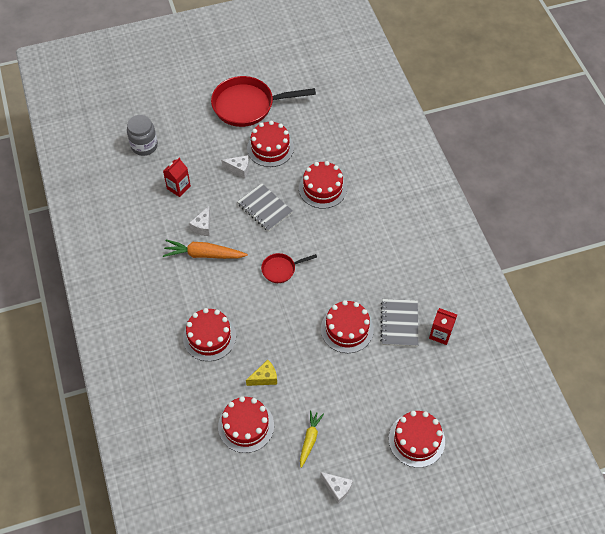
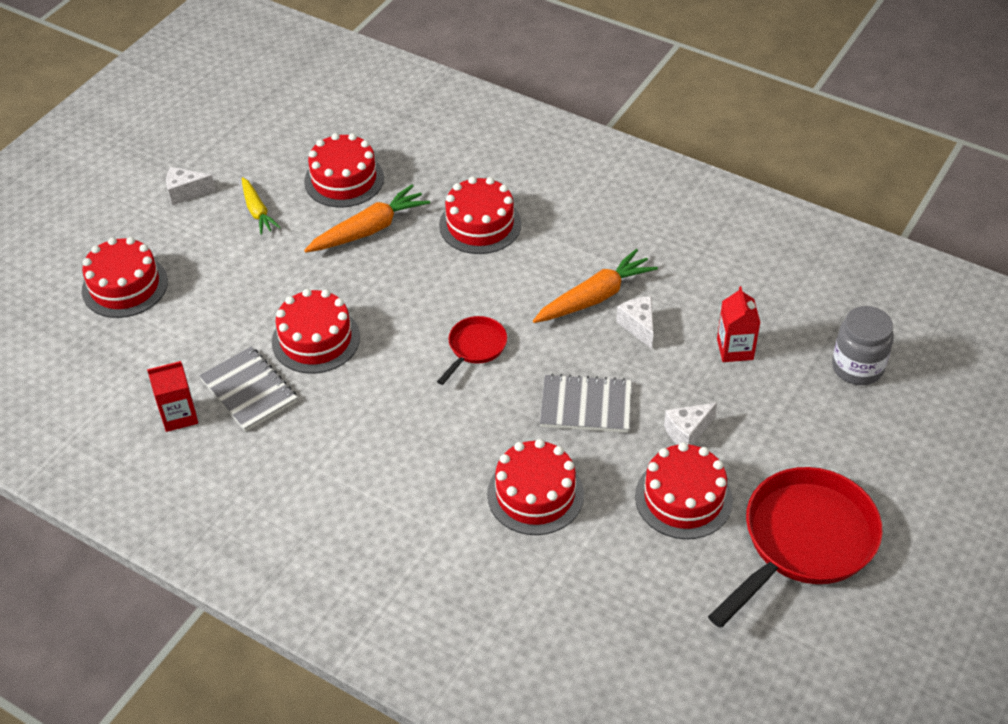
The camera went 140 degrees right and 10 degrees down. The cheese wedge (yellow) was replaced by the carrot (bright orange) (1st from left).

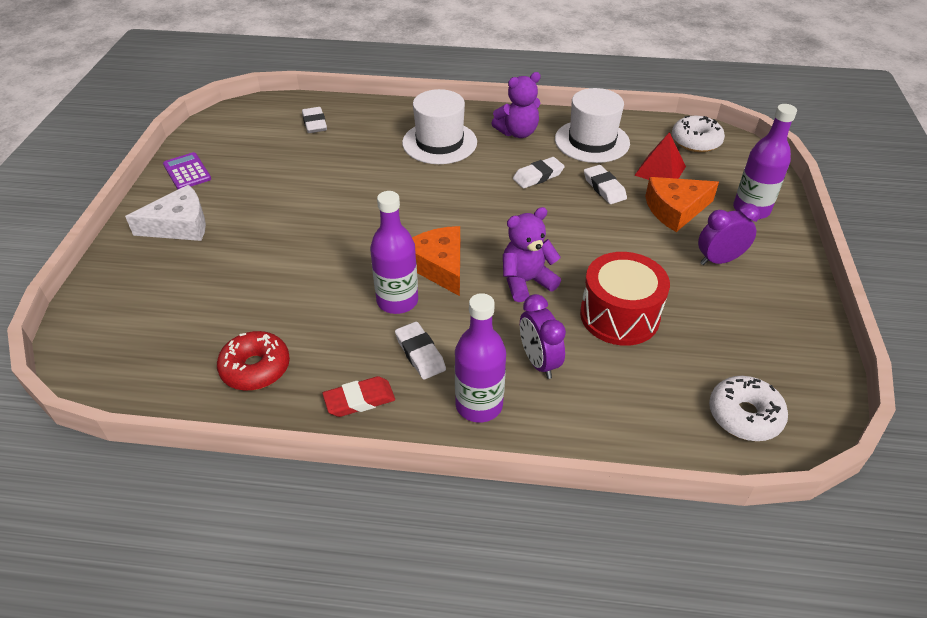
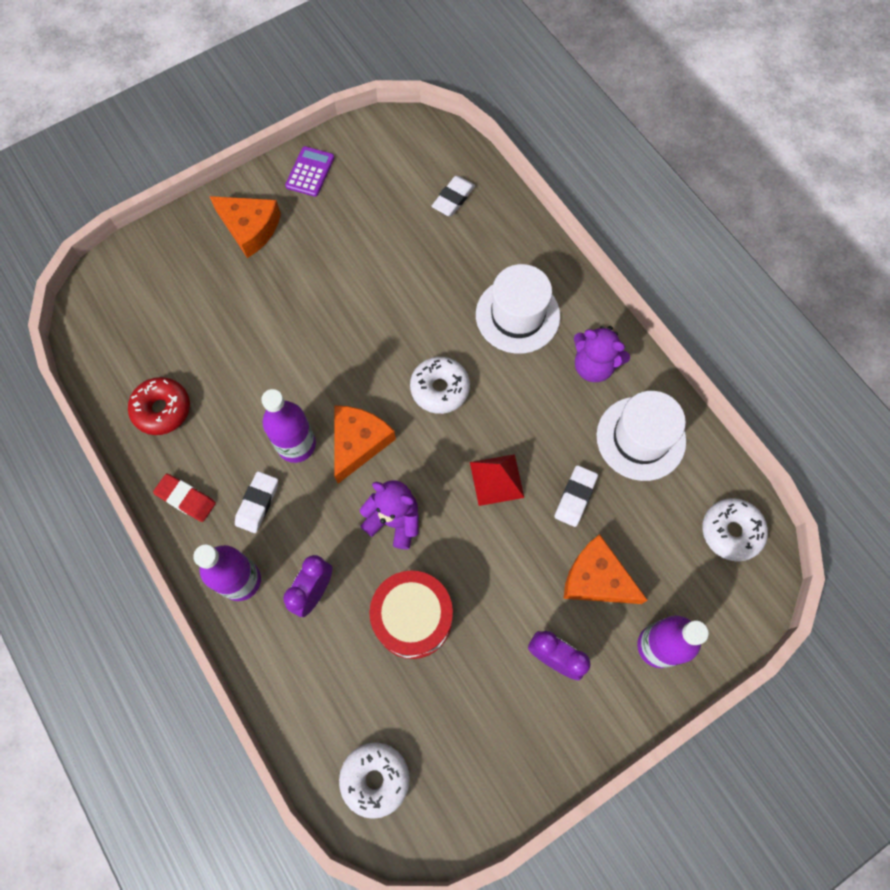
The camera went 50 degrees right and 25 degrees up. The cheese wedge (white) became the cheese wedge (bright orange) (1st from left). The doughnut (white) (2nd from left) appeared. The pyramid shape (red) moved. The pencil eraser (white) (3rd from left) disappeared.

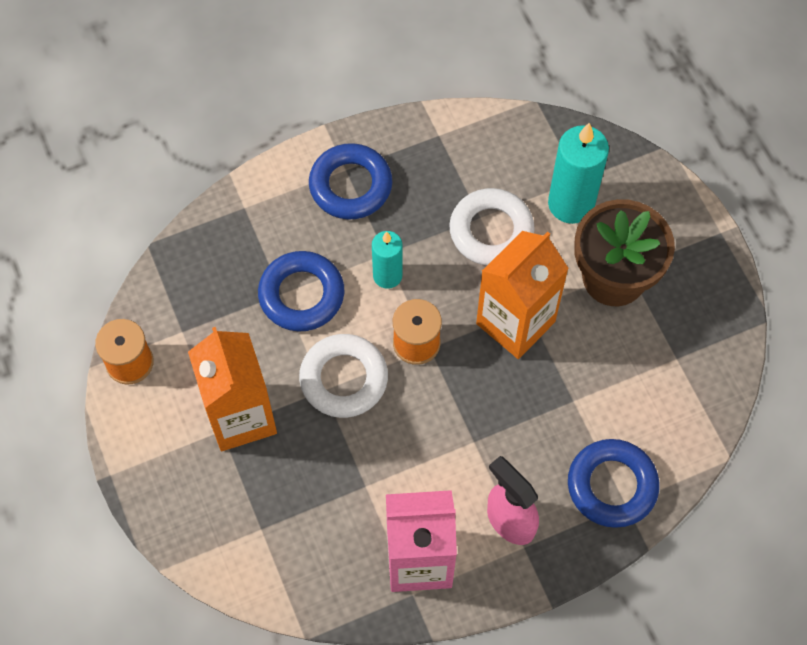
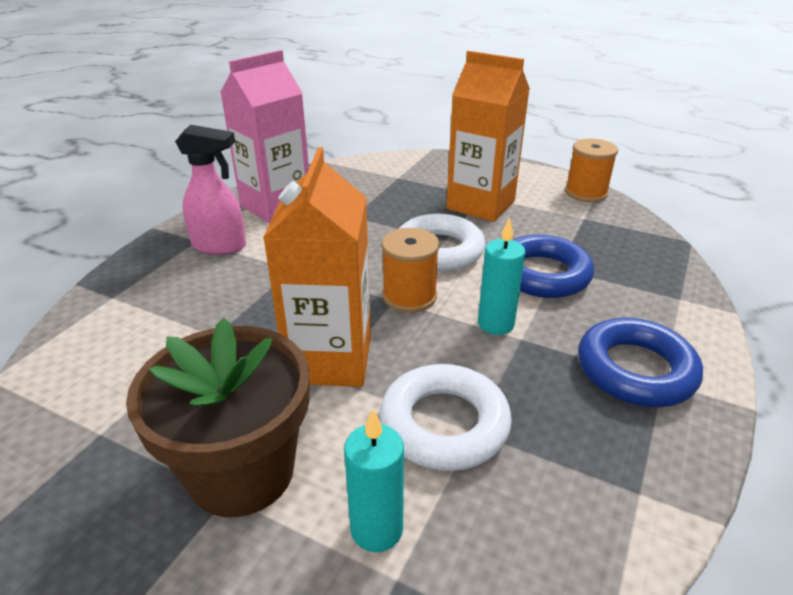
The camera went 140 degrees right and 30 degrees down. The candle (turquoise) (2nd from left in the first image) changed to 0.62 times the size. The torus (blue) (3rd from left) disappeared.

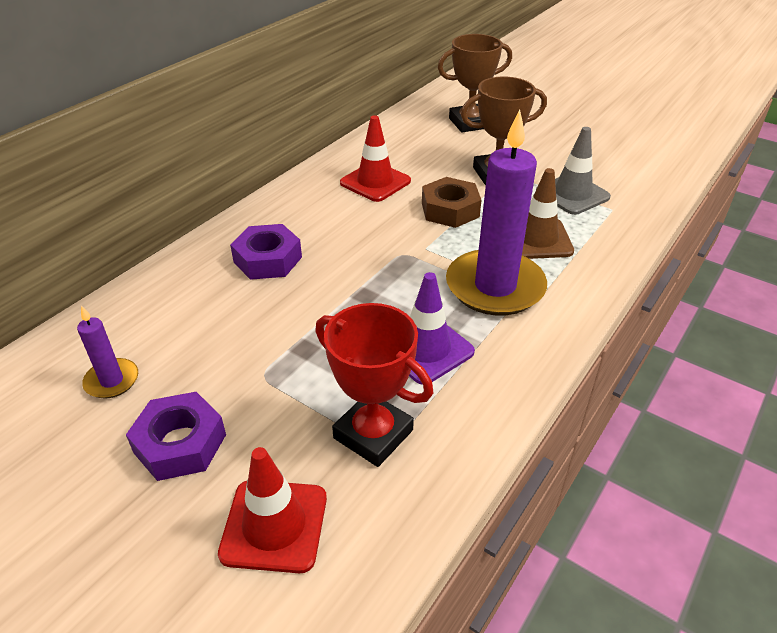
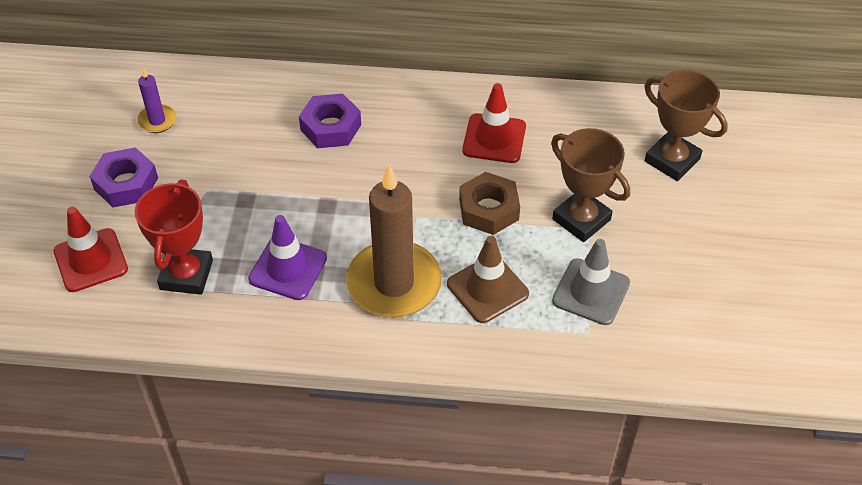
The camera went 60 degrees right and 10 degrees up. The candle (royal purple) (2nd from left) became the candle (russet).

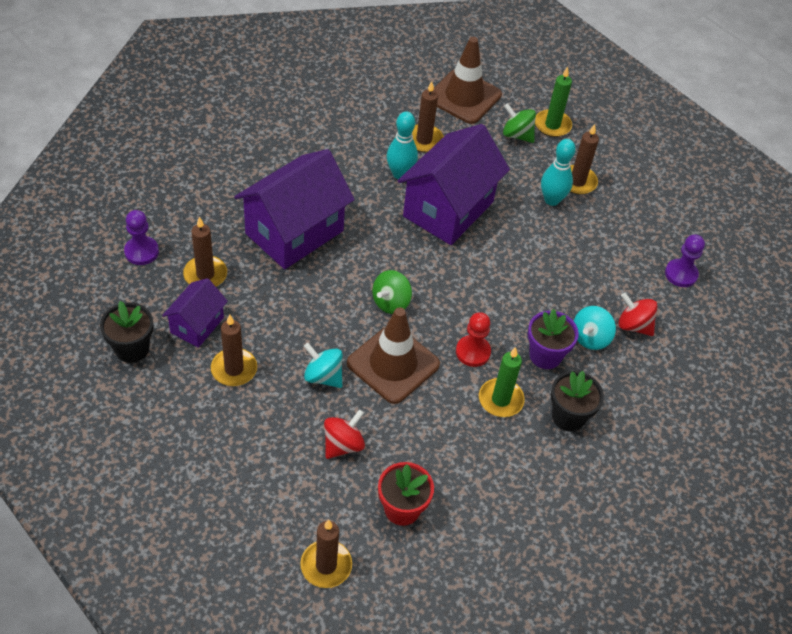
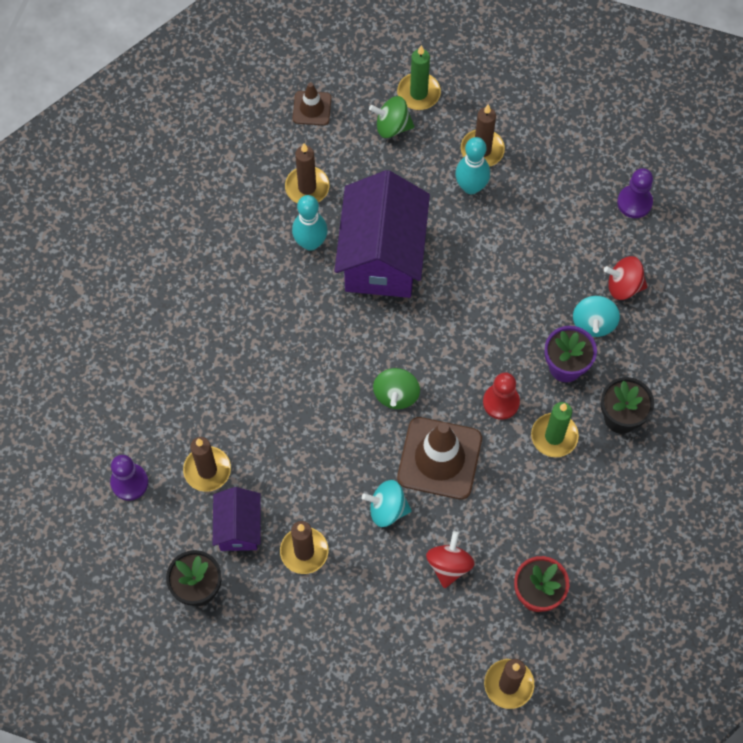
The camera went 25 degrees left and 15 degrees up. The safety cone (russet) (2nd from left in the first image) changed to 0.53 times the size. The toy house (royal purple) (2nd from left) disappeared.

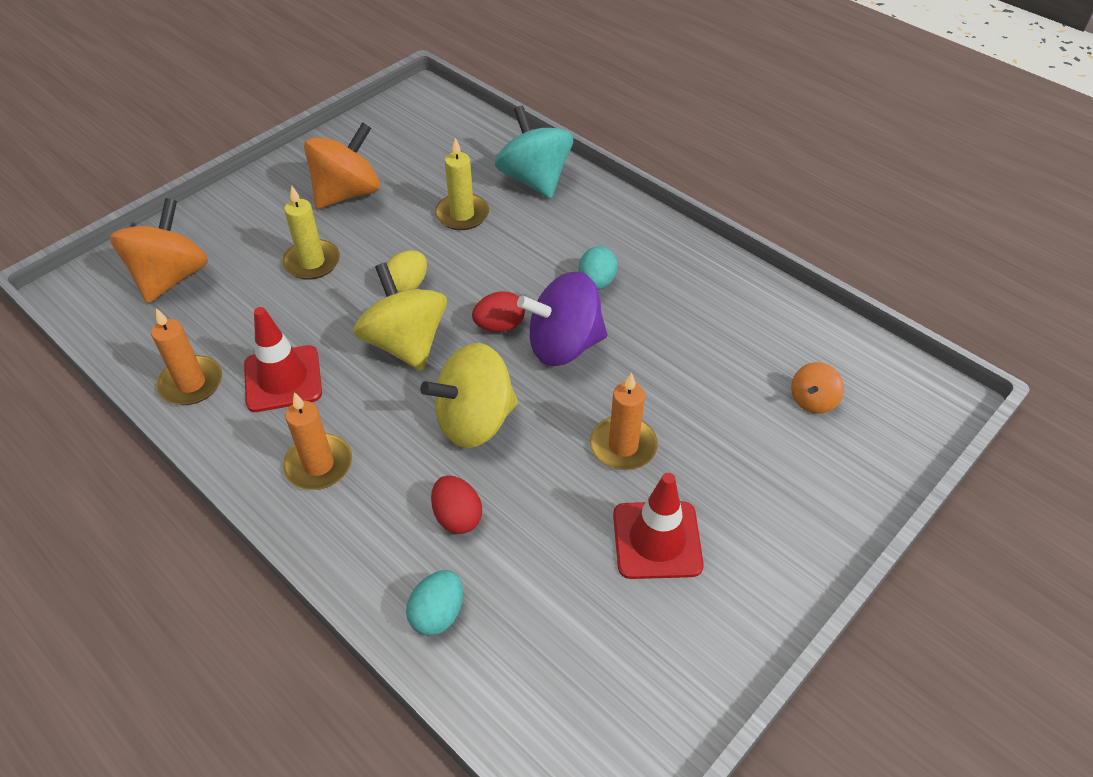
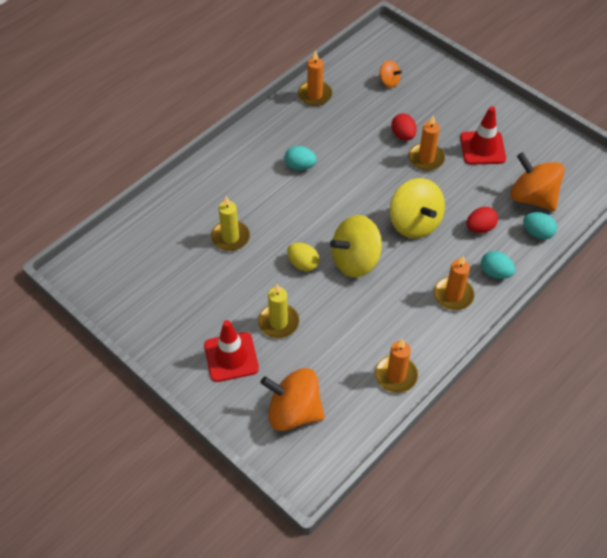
The camera went 90 degrees left and 5 degrees up. The safety cone (red) (1st from left) moved. The candle (bright orange) (1st from left) appeared. The egg shape (red) (2nd from left in the first image) moved. The egg shape (turquoise) (2nd from left) appeared. The toy top (bright orange) (2nd from left in the first image) moved. The toy top (turquoise) disappeared. The toy top (royal purple) disappeared.

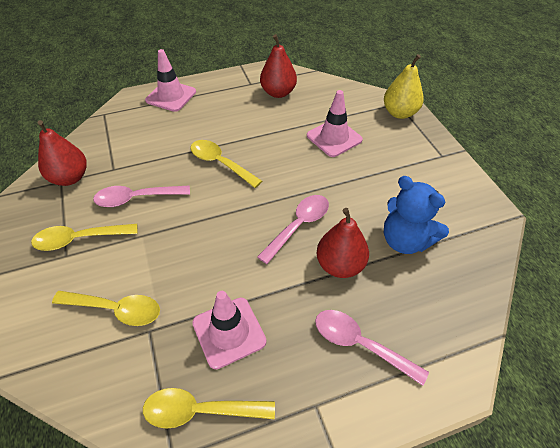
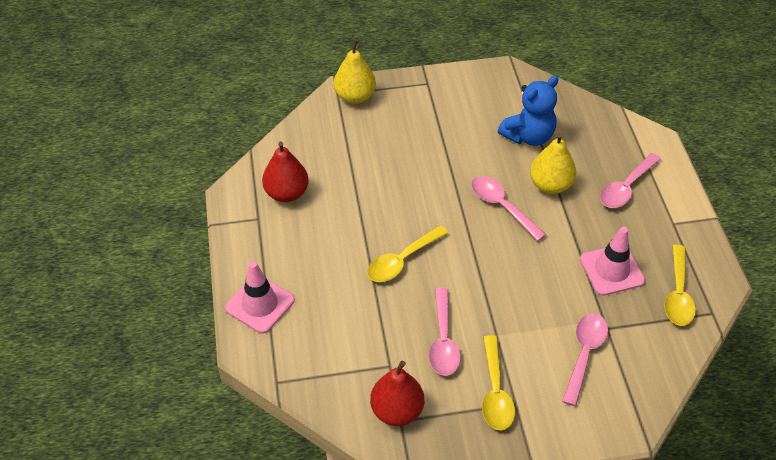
The camera went 80 degrees left and 0 degrees up. The pear (red) (3rd from left) became the pear (yellow) (2nd from left). The teaspoon (yellow) (2nd from left) became the teaspoon (rosy) (3rd from left). The safety cone (rosy) (3rd from left) disappeared.

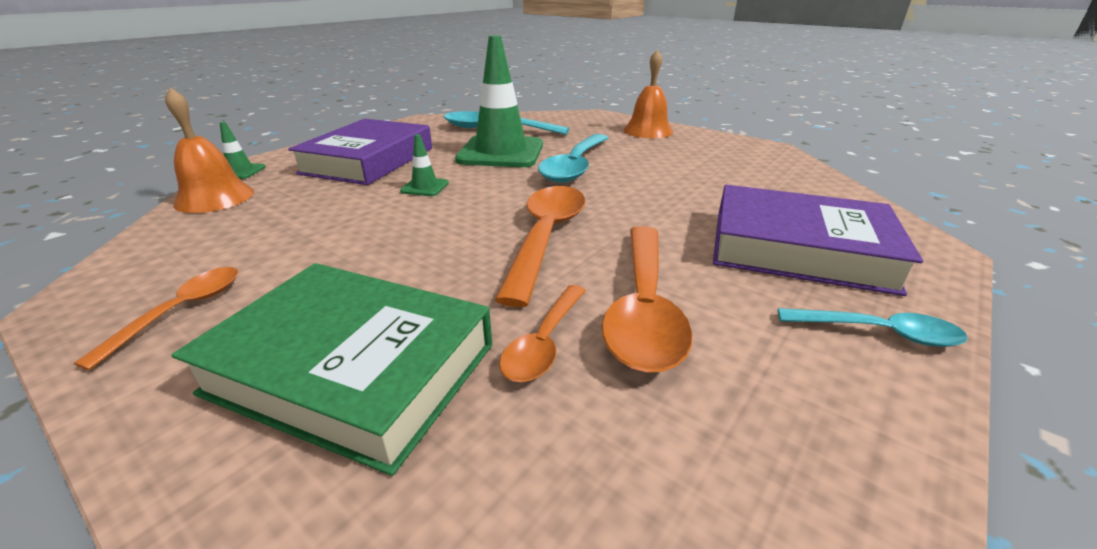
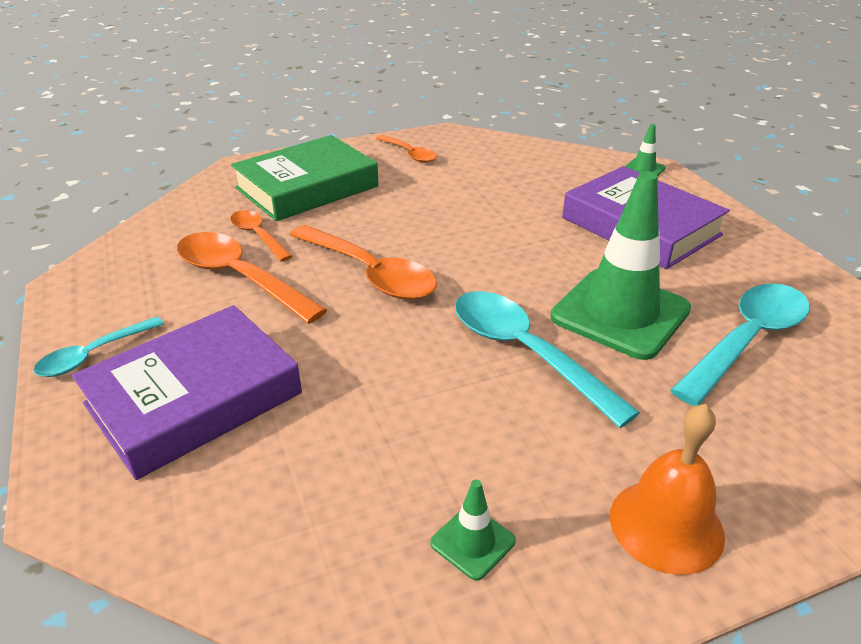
The camera went 120 degrees right and 5 degrees up. The safety cone (emerald) (2nd from left in the first image) moved. The school bell (bright orange) (1st from left) disappeared.

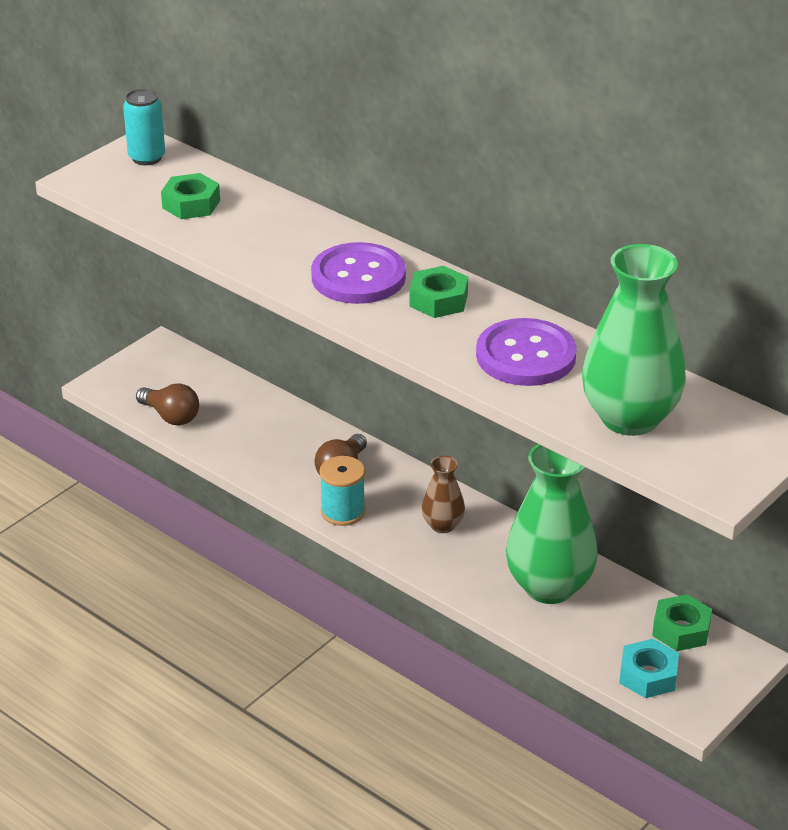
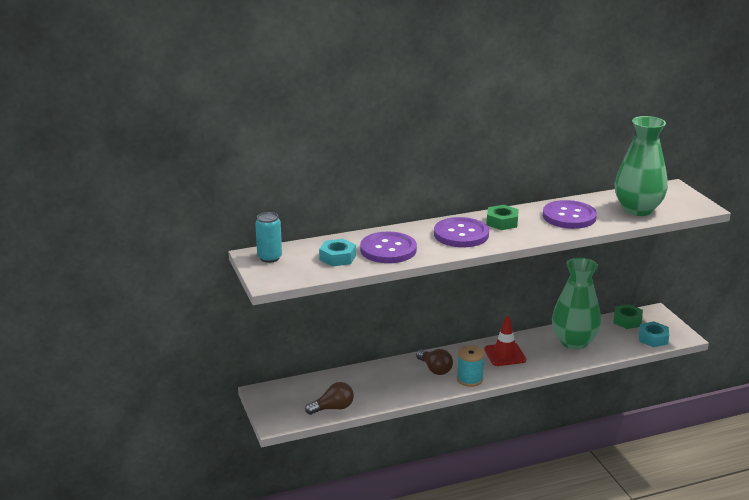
The camera went 60 degrees left and 10 degrees down. The hexagon nut (emerald) (1st from left) became the hexagon nut (turquoise) (1st from left). The shirt button (royal purple) (1st from left) appeared. The tall vase (russet) was replaced by the safety cone (red).

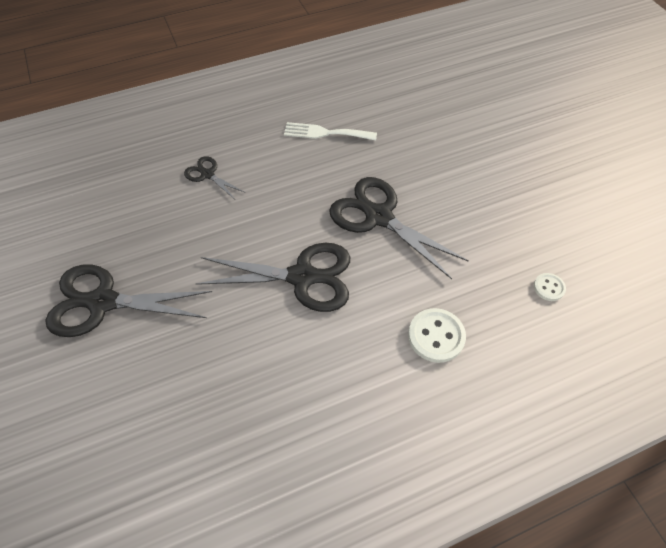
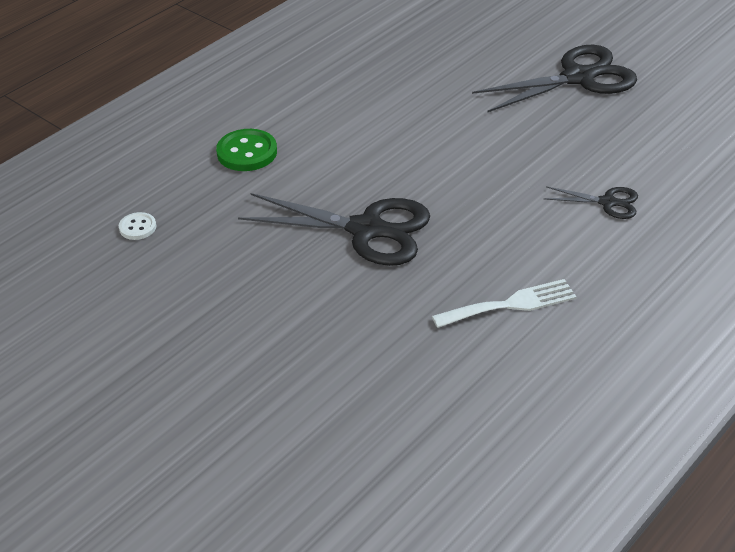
The camera went 155 degrees right and 15 degrees down. The shirt button (white) (1st from left) became the shirt button (emerald). The scissors (black) (3rd from left) disappeared.

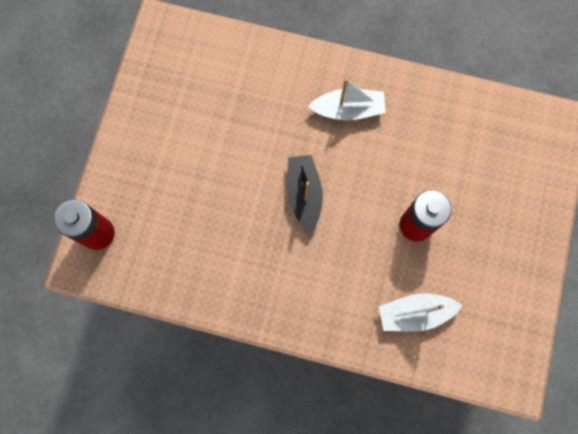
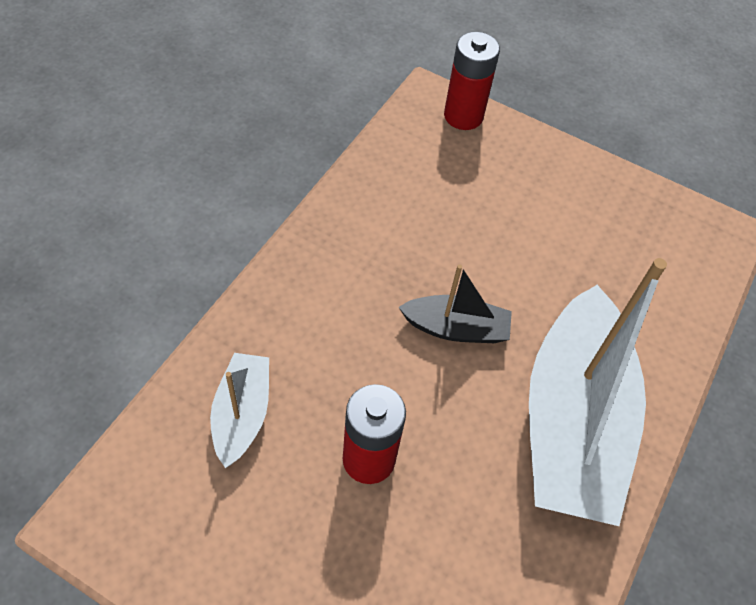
The camera went 100 degrees right and 20 degrees down. The sailboat (white) (1st from left in the first image) changed to 2.12 times the size.

